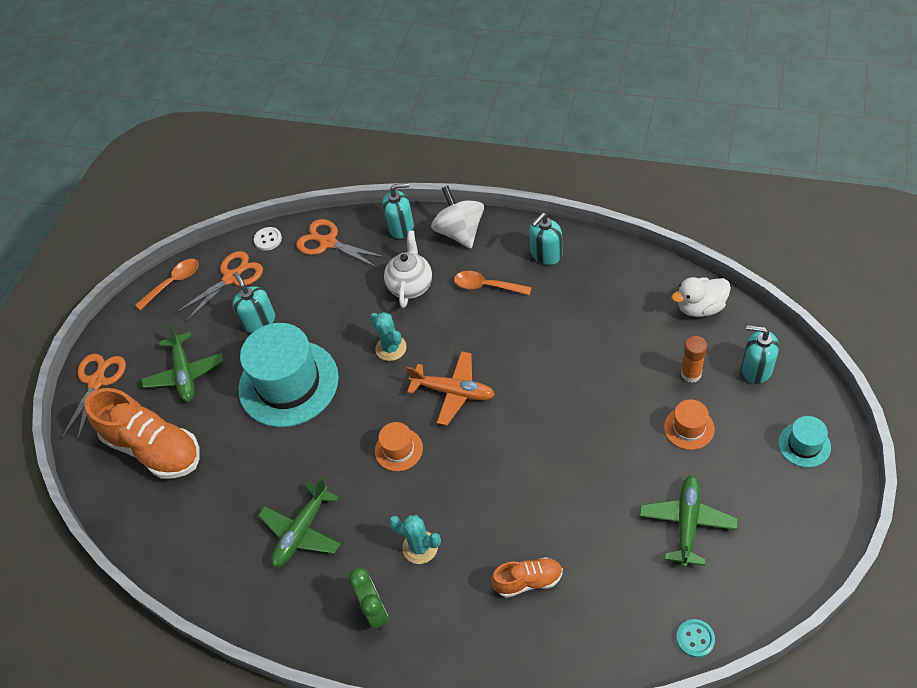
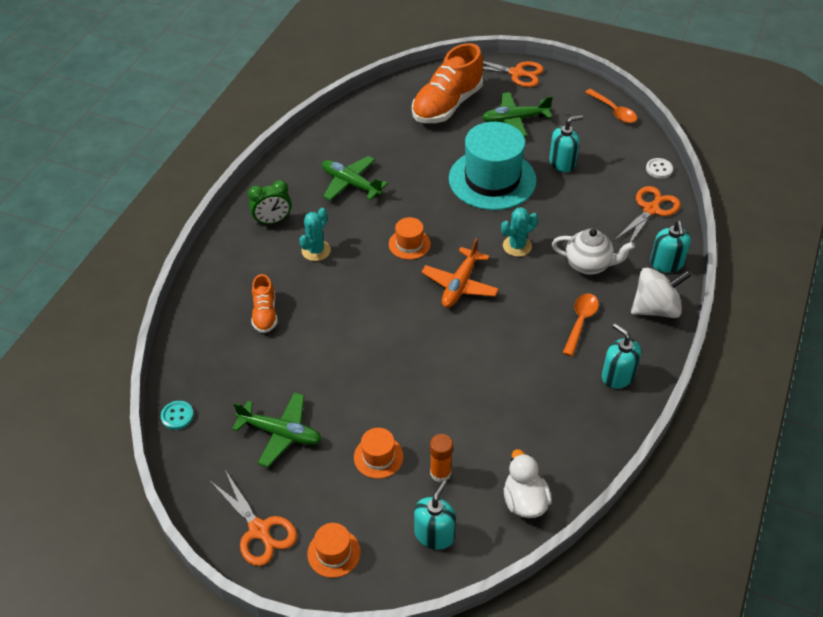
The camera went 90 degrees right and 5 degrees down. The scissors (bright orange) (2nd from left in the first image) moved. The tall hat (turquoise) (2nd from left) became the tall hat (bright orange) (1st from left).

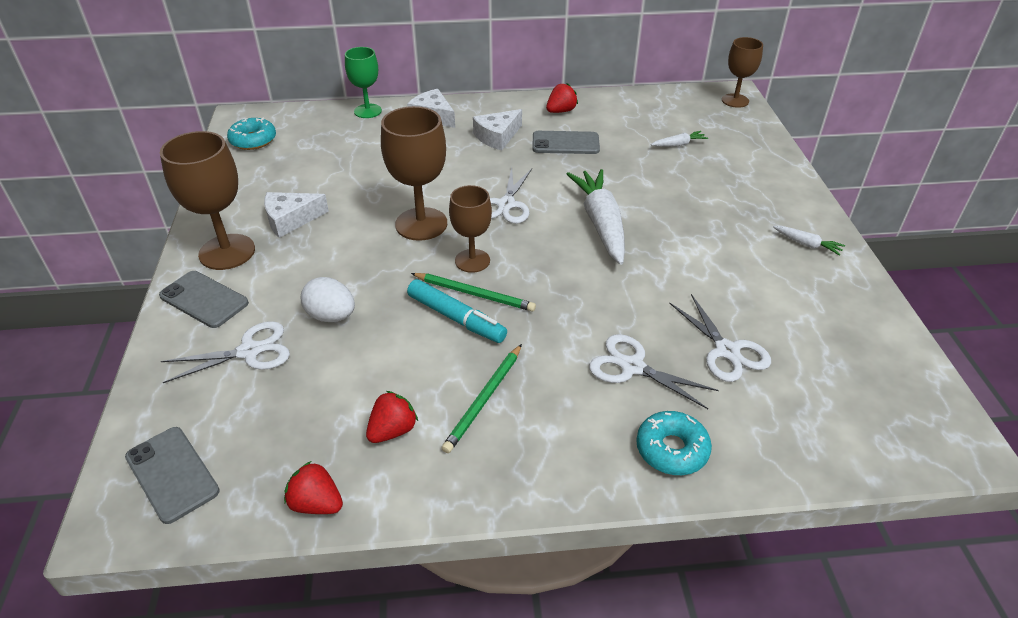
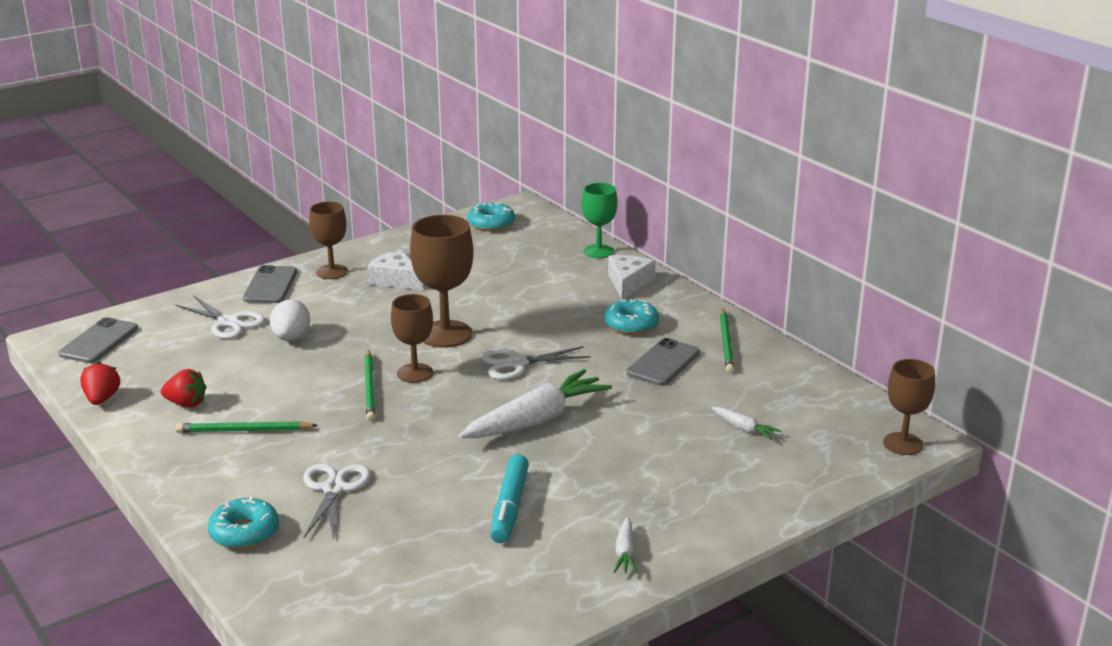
The camera went 60 degrees right and 15 degrees down. The wine glass (russet) (1st from left) changed to 0.64 times the size. The felt pen (turquoise) moved. The cheese wedge (white) (3rd from left) was replaced by the doughnut (turquoise) (3rd from left). The smartphone (gray) (3rd from left) turned 60 degrees clockwise. The toy strawberry (red) (3rd from left) was replaced by the wooden pencil (emerald) (3rd from left). The scissors (white) (4th from left) disappeared.

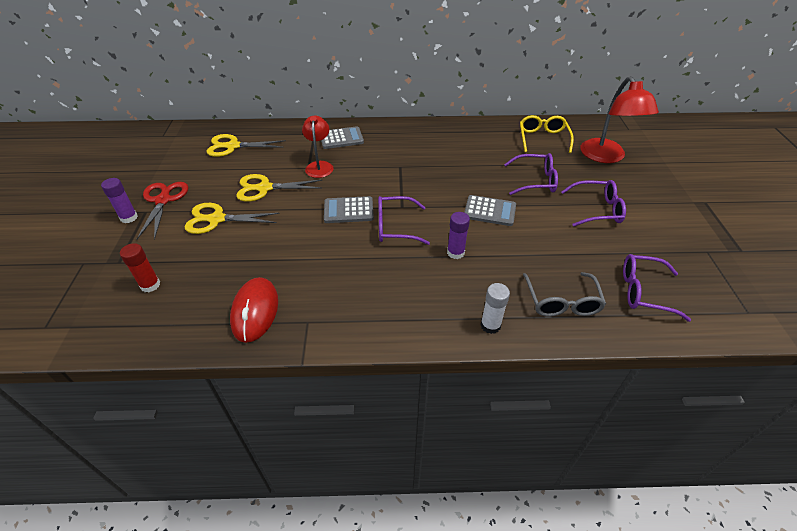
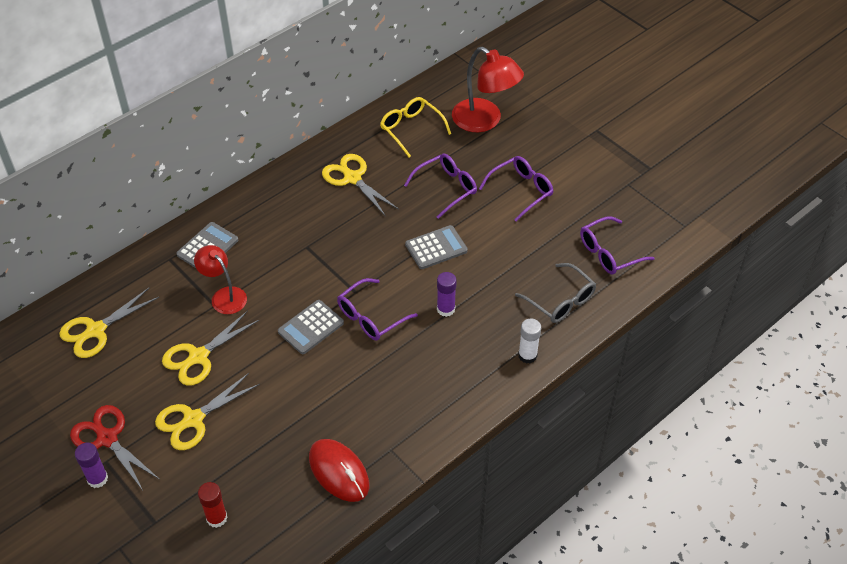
The camera went 40 degrees left and 5 degrees up. The scissors (yellow) (4th from left) appeared.

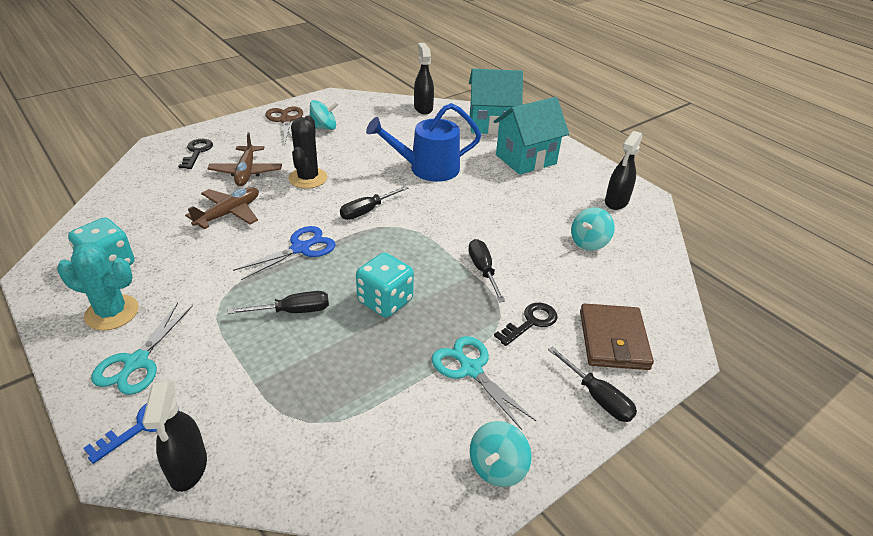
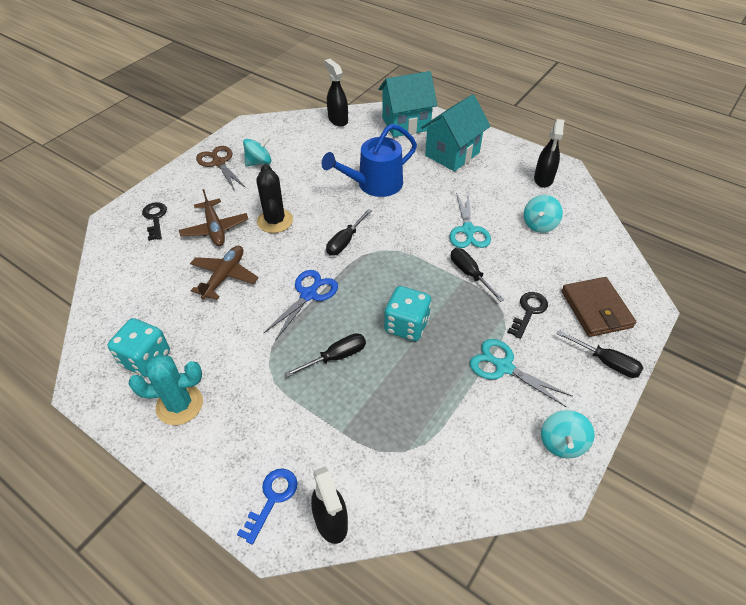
The camera went 15 degrees left and 10 degrees up. The scissors (turquoise) (1st from left) moved.

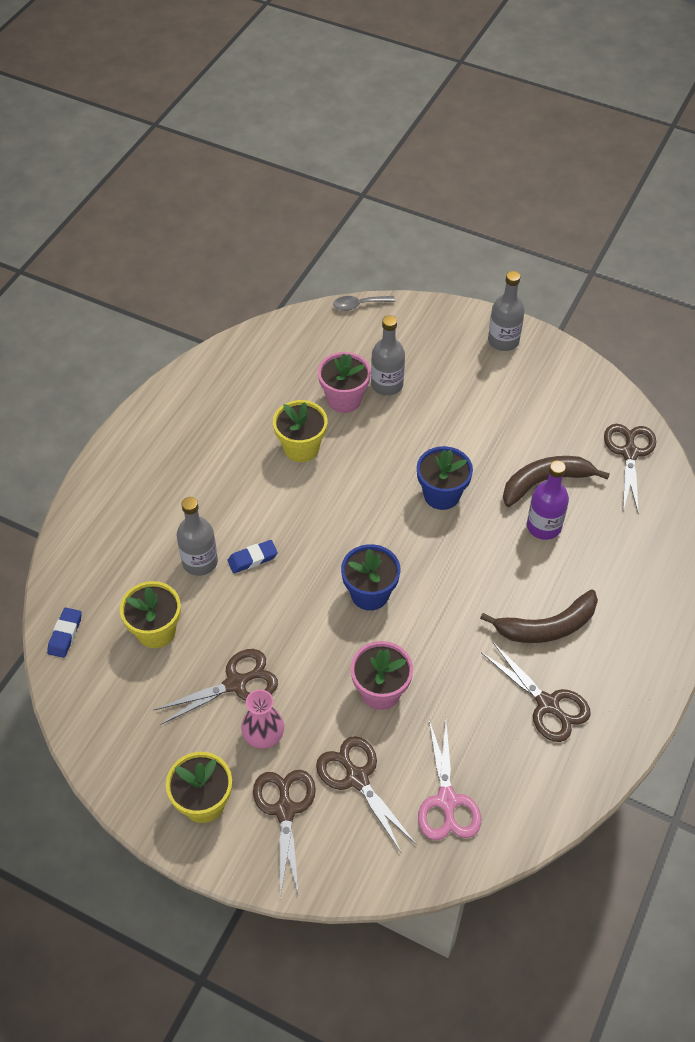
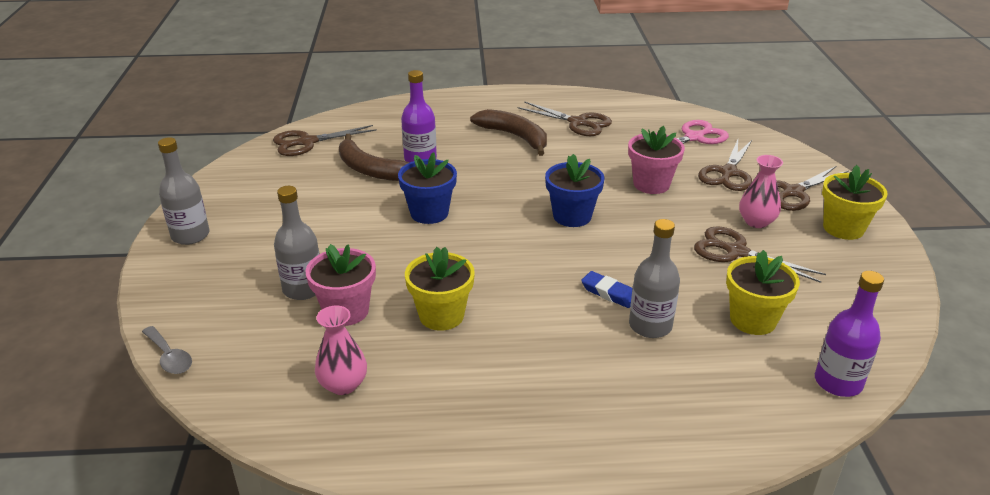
The camera went 120 degrees left and 20 degrees down. The tall vase (rosy) (1st from left) appeared. The scissors (russet) (4th from left in the first image) turned 105 degrees clockwise. The pencil eraser (blue) (1st from left) was replaced by the bottle (royal purple) (2nd from left).

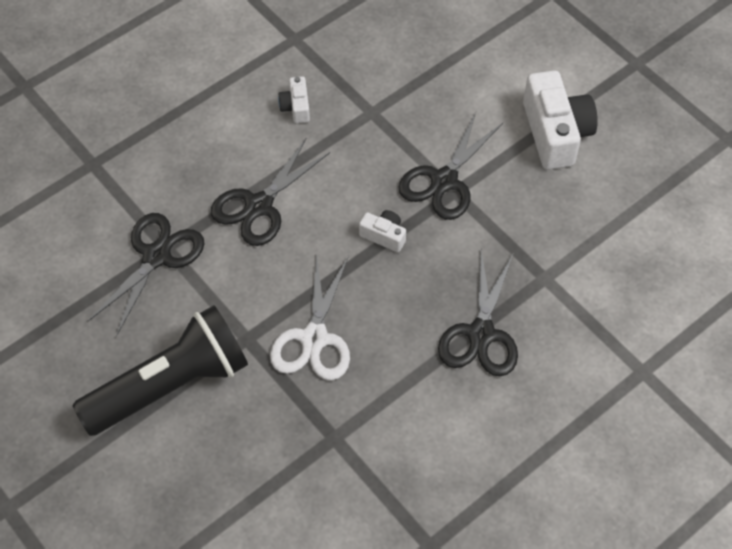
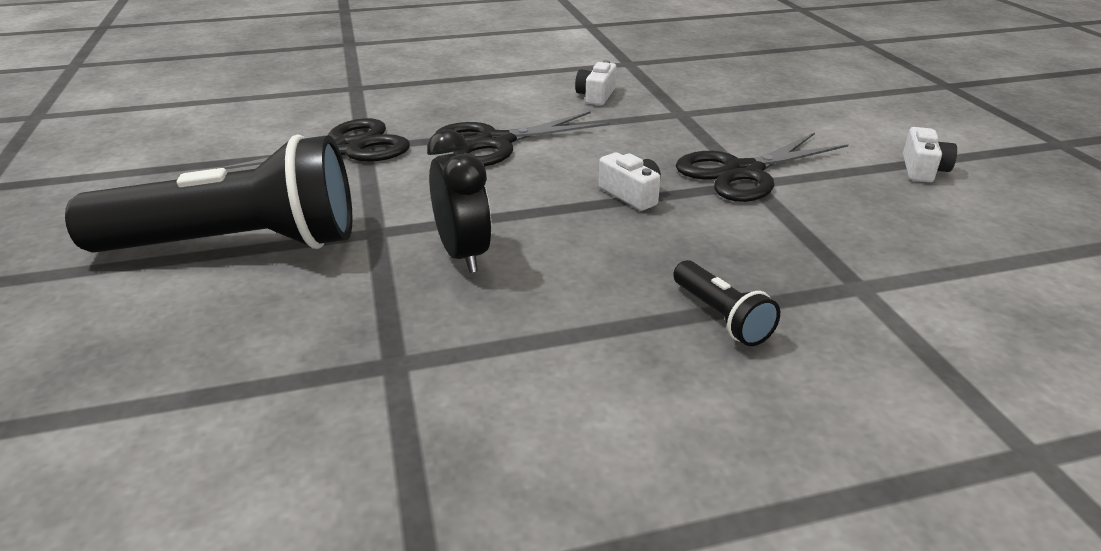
The camera went 25 degrees right and 25 degrees down. The scissors (white) was replaced by the alarm clock (black). The scissors (black) (4th from left) was replaced by the torch (black) (2nd from left). The photo camera (white) (3rd from left) changed to 0.49 times the size.

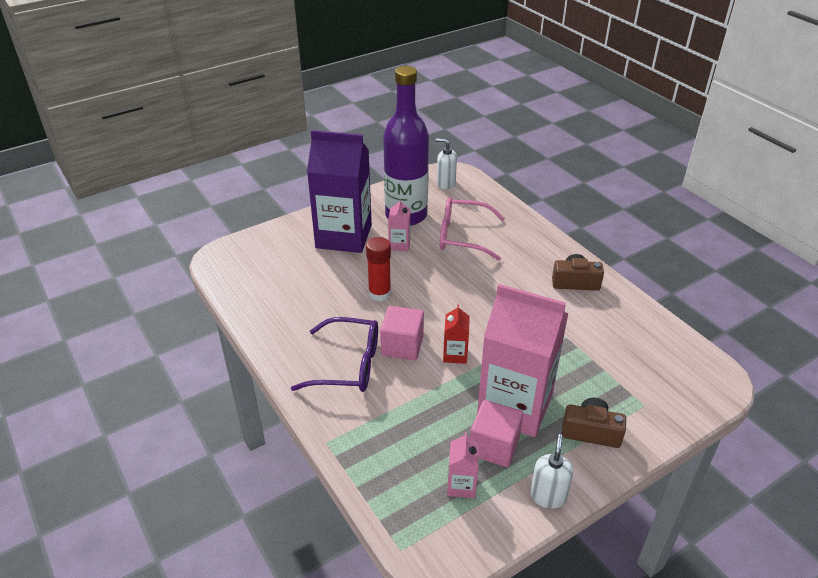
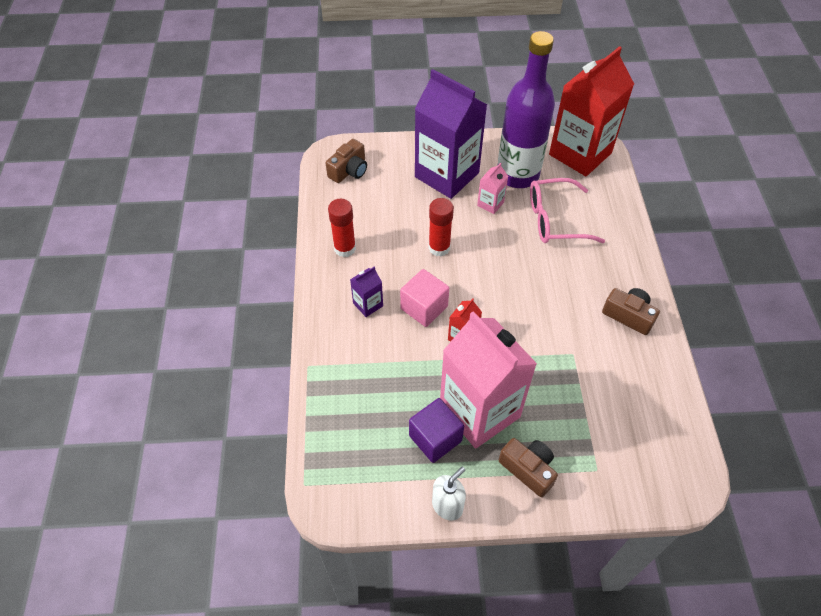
The camera went 30 degrees right and 15 degrees up. The photo camera (russet) (1st from left) appeared. The glue (red) (1st from left) appeared. The spectacles (royal purple) was replaced by the milk carton (royal purple) (1st from left). The solid cube (rosy) (2nd from left) became the solid cube (royal purple). The spectacles (rosy) turned 45 degrees counterclockwise. The soap dispenser (white) (1st from left) was replaced by the milk carton (red) (2nd from left). The milk carton (rosy) (2nd from left) disappeared.

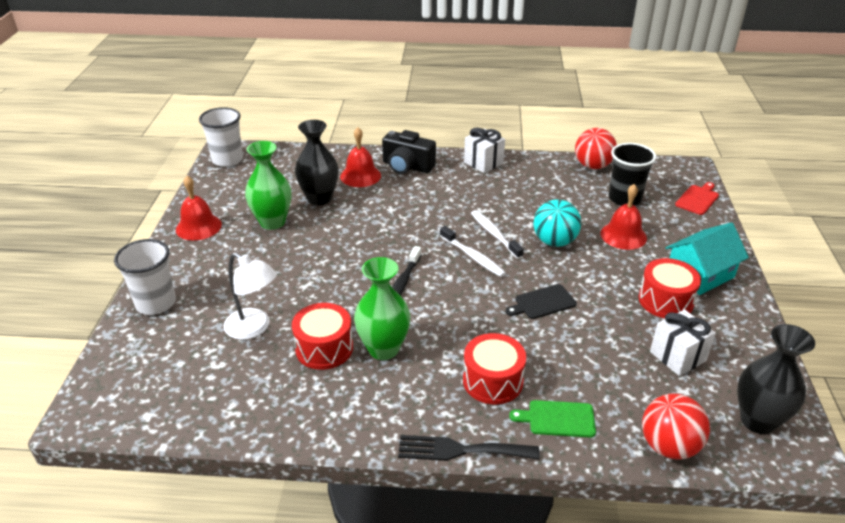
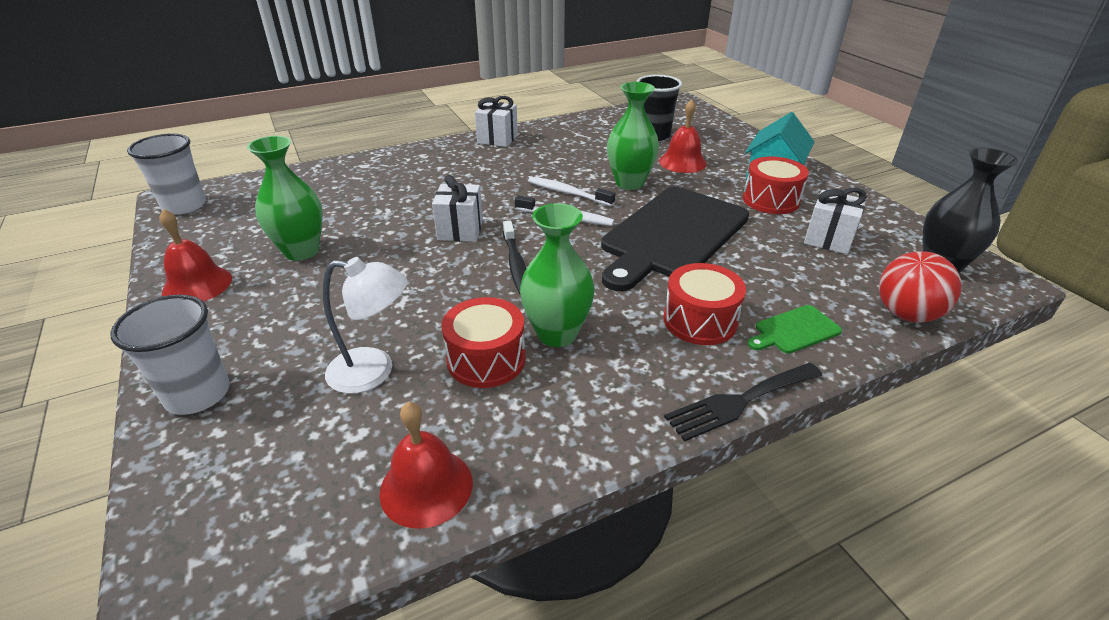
The camera went 30 degrees left and 0 degrees up. The school bell (red) (2nd from left) moved. The wrapped gift (white) (1st from left) appeared. The cutting board (black) changed to 2.46 times the size. The ball (turquoise) was replaced by the tall vase (emerald) (3rd from left). The tall vase (black) (1st from left) disappeared. The photo camera (black) disappeared. The ball (red) (1st from left) disappeared. The cutting board (red) disappeared.

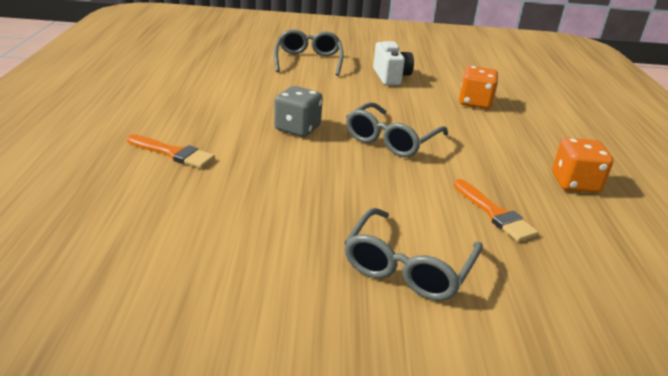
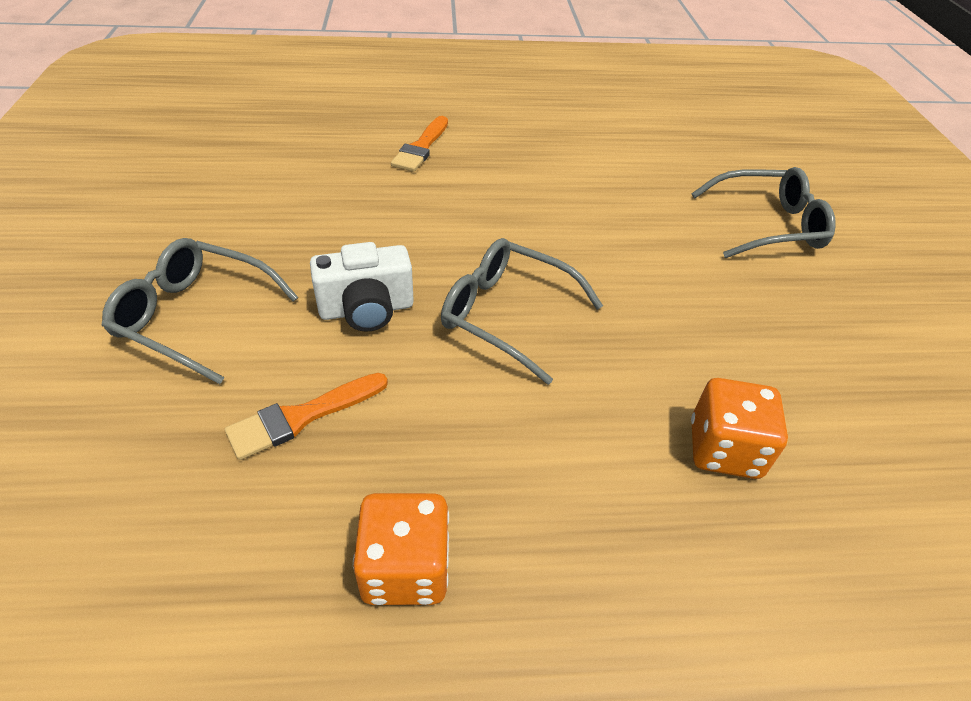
The camera went 85 degrees right and 15 degrees up. The photo camera (white) moved. The dice (gray) disappeared.

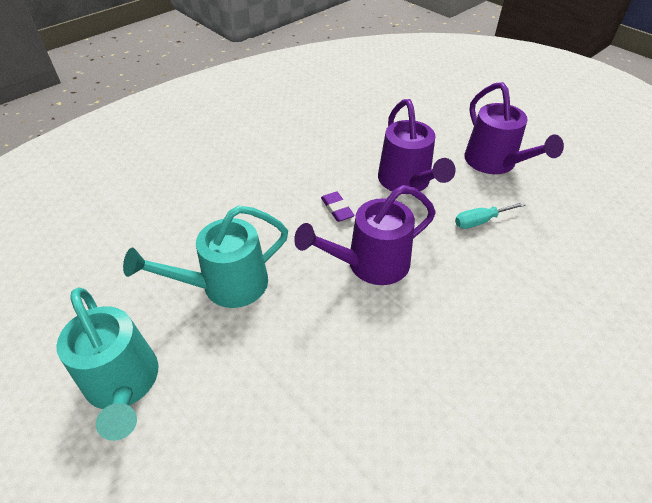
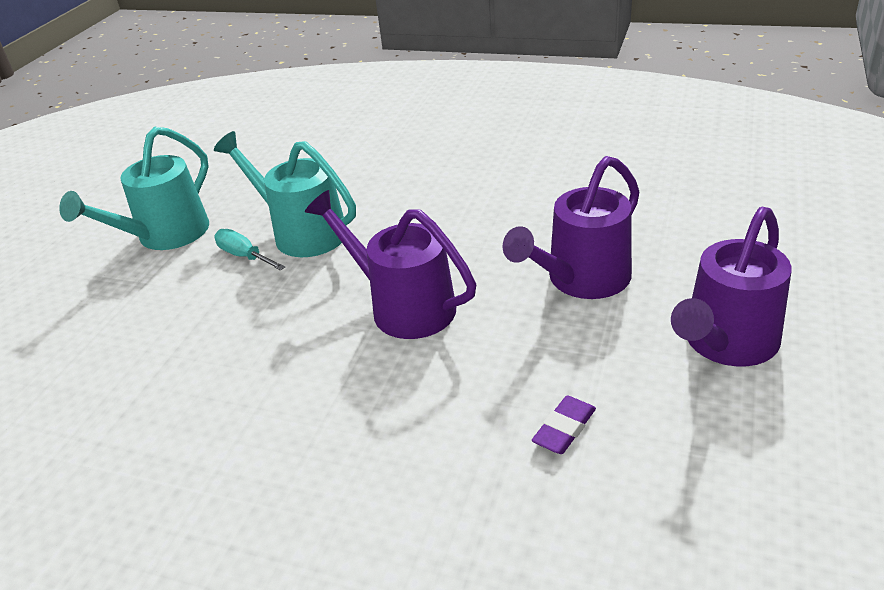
The camera went 65 degrees right and 10 degrees down. The flat screwdriver (turquoise) moved. The pencil eraser (royal purple) moved.

